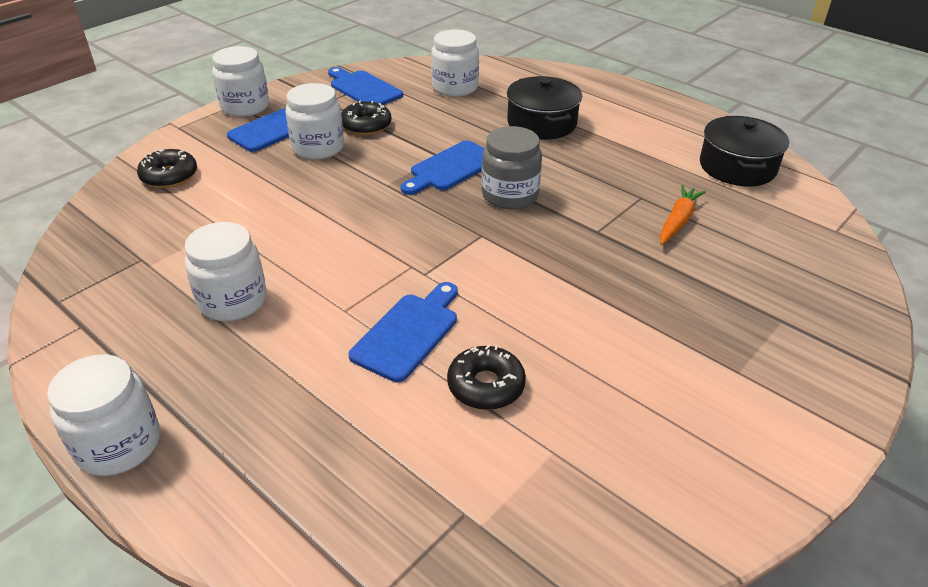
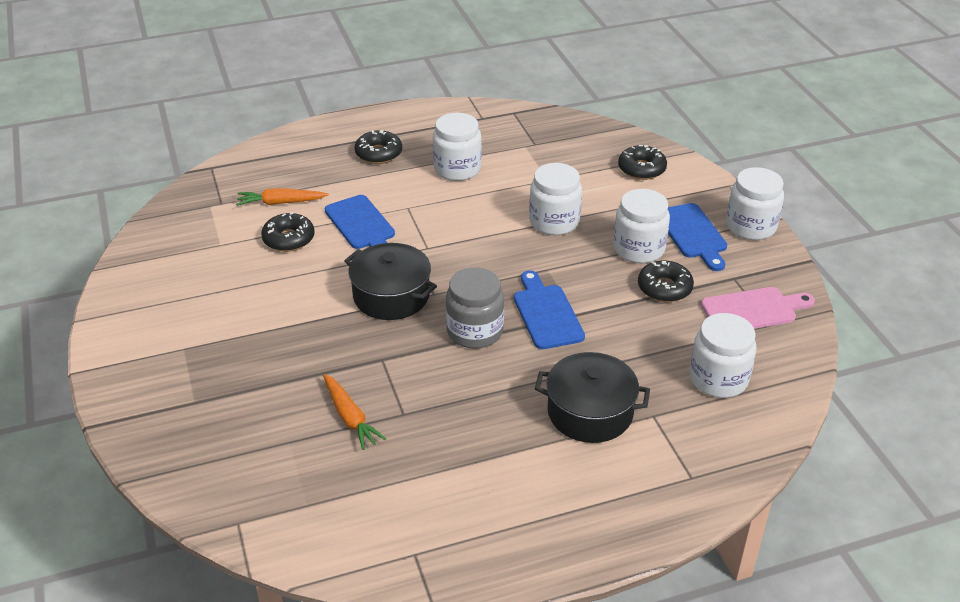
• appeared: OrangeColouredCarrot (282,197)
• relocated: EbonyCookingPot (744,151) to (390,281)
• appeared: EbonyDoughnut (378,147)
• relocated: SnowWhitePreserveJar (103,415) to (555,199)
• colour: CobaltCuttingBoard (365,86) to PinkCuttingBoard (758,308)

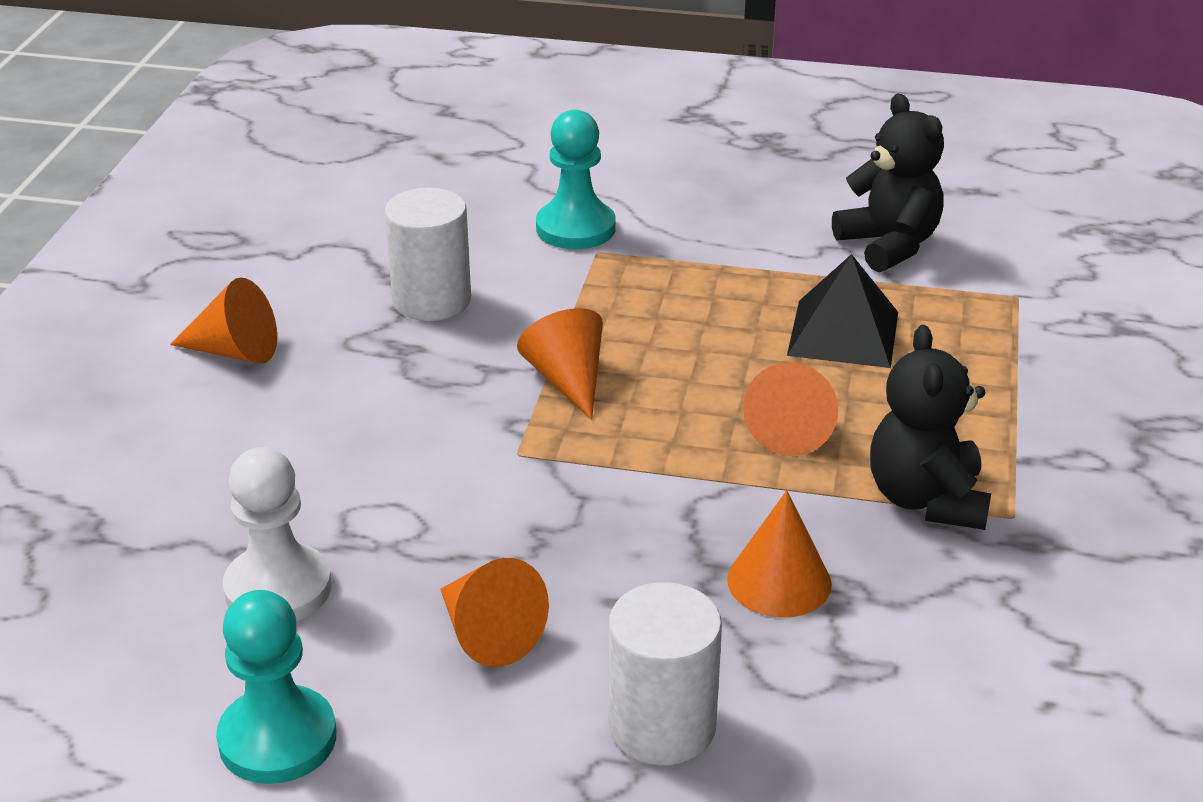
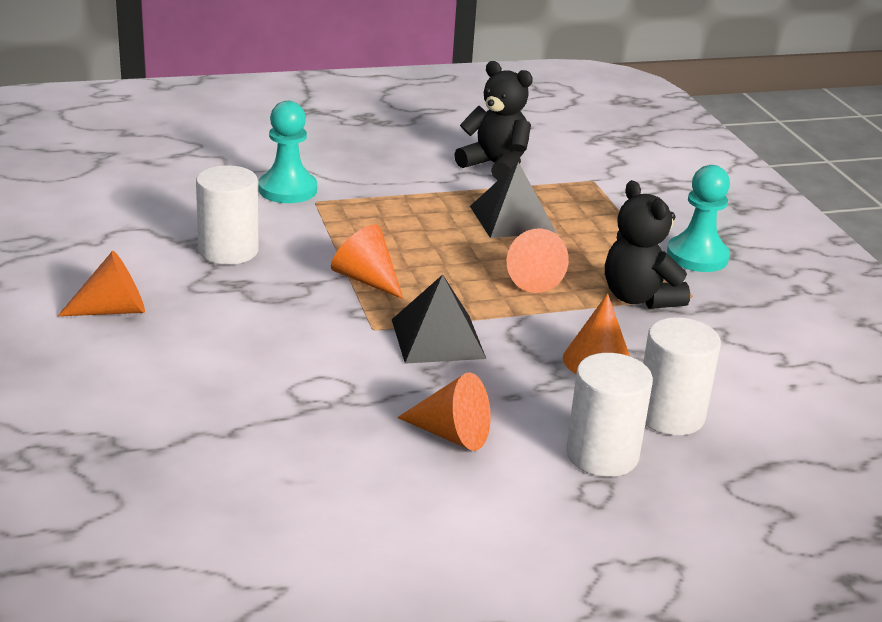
• appeared: EbonyPyramid (439,319)
• appeared: SnowWhiteSolidCylinder (682,376)
• relocated: TurquoiseChessPawn (276,687) to (698,218)
• missing: SnowWhiteChessPawn (277,534)

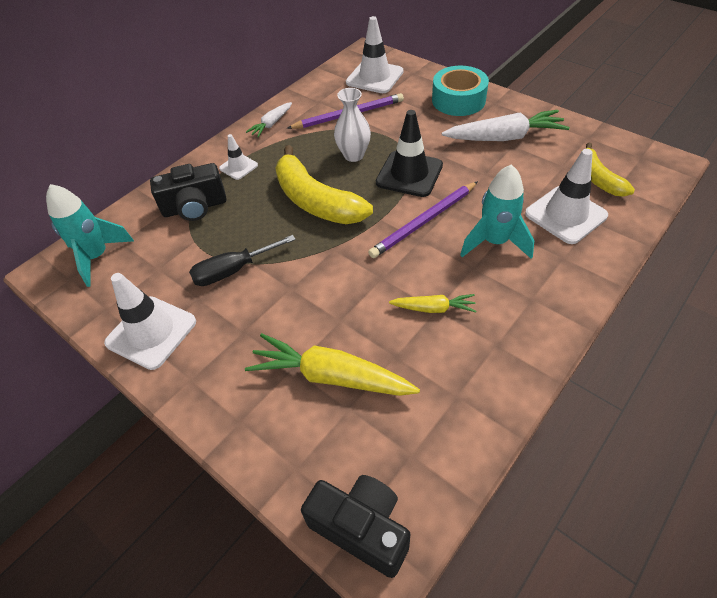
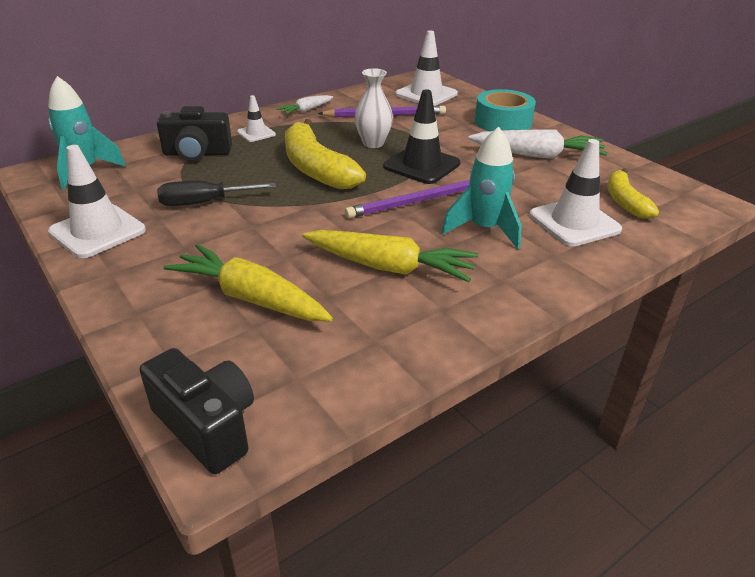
• size: YellowCarrot (432,303) = (390,256) x1.86

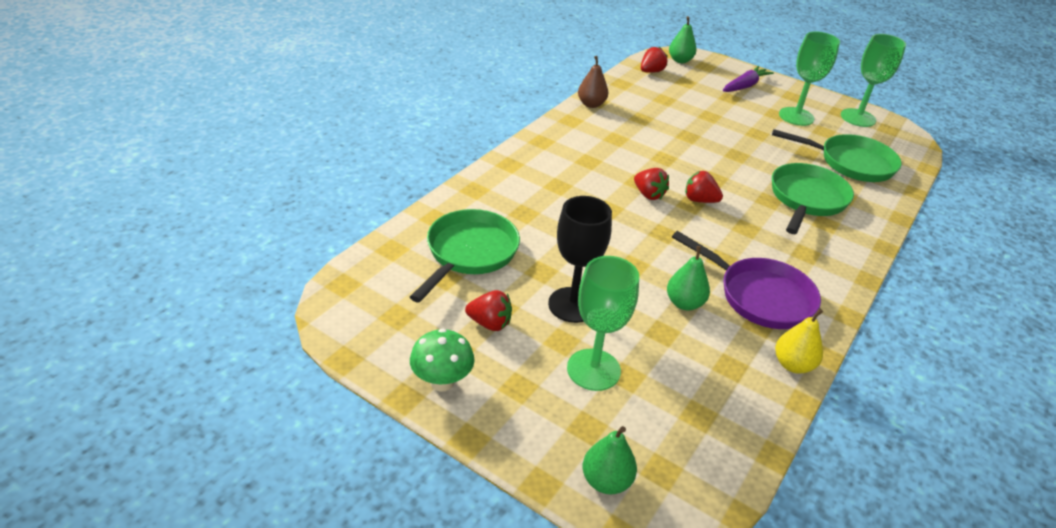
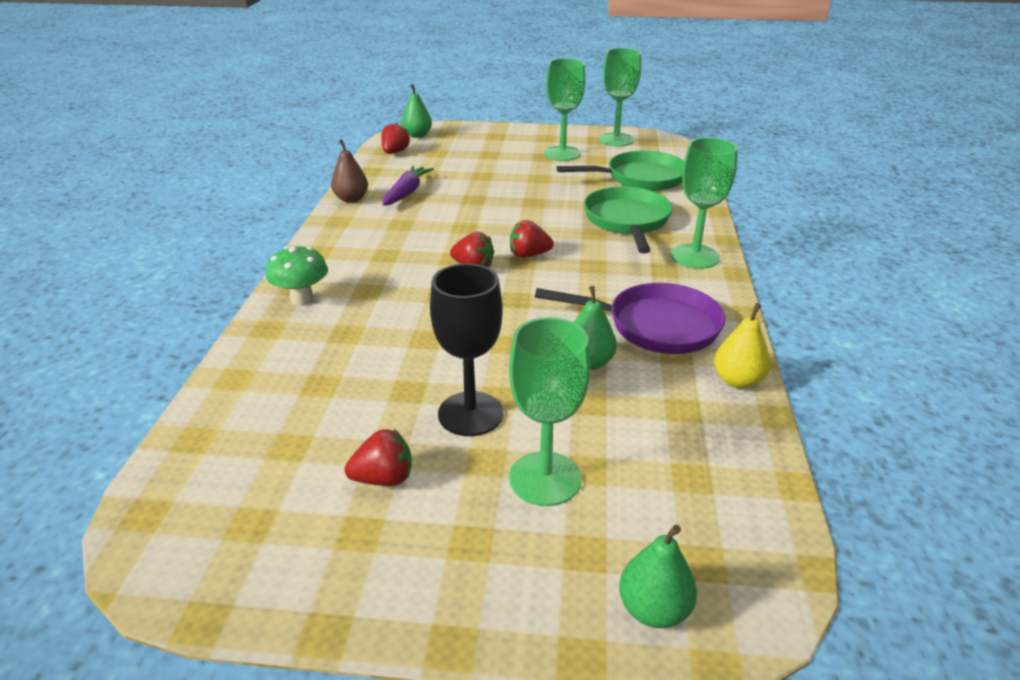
• relocated: EmeraldToadstool (442,359) to (297,276)
• relocated: VioletCarrot (748,79) to (408,185)
• appeared: EmeraldChalice (704,203)
• missing: EmeraldPan (465,256)

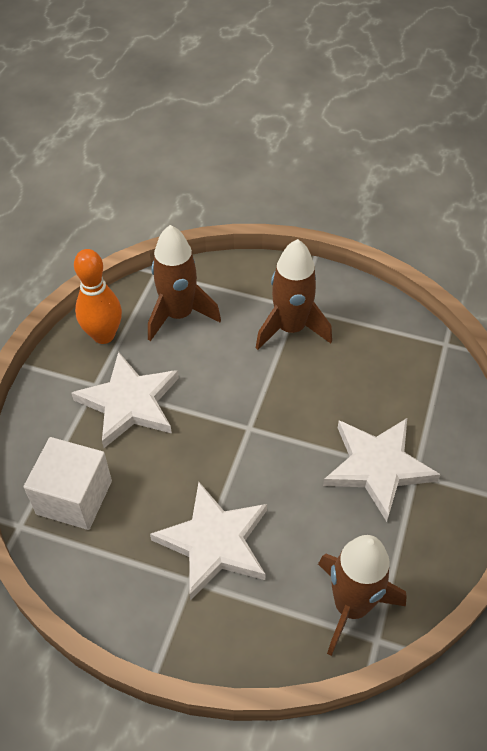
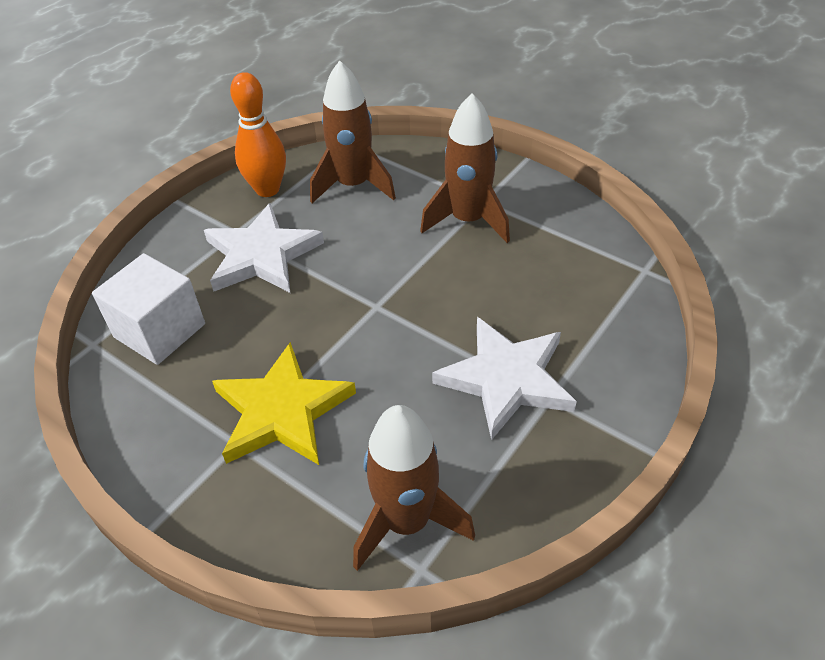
• colour: SnowWhiteStar (208,541) to YellowStar (284,403)

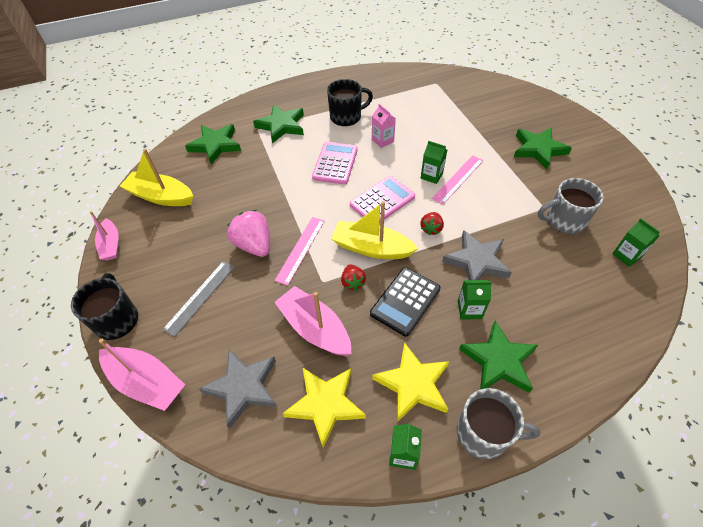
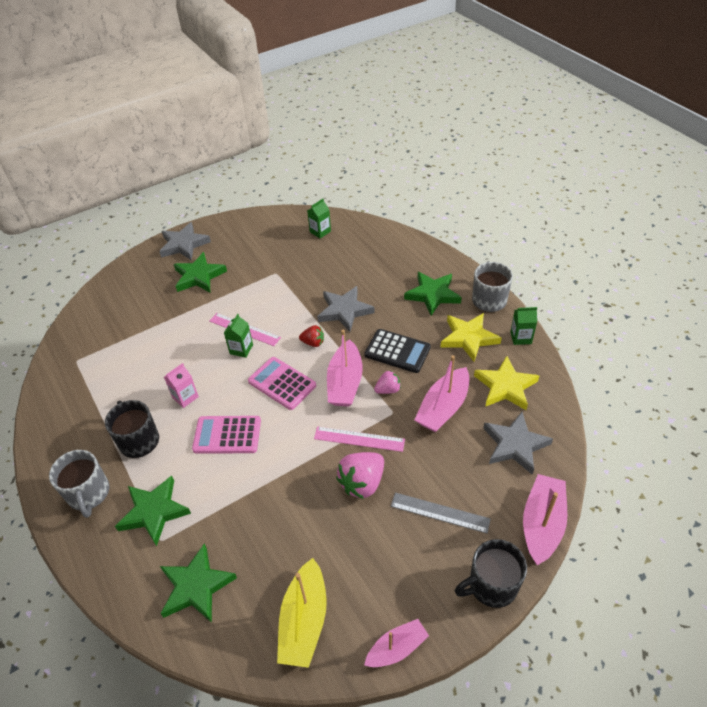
• relocated: AshGreyCoffeeMug (571,206) to (79,484)
• appeared: AshGreyStar (185,241)
• colour: YellowSailboat (374,230) to PinkSailboat (345,368)
• colour: ScarletStrawberry (353,277) to PinkStrawberry (387,382)
• missing: EmeraldJuiceCarton (475,299)

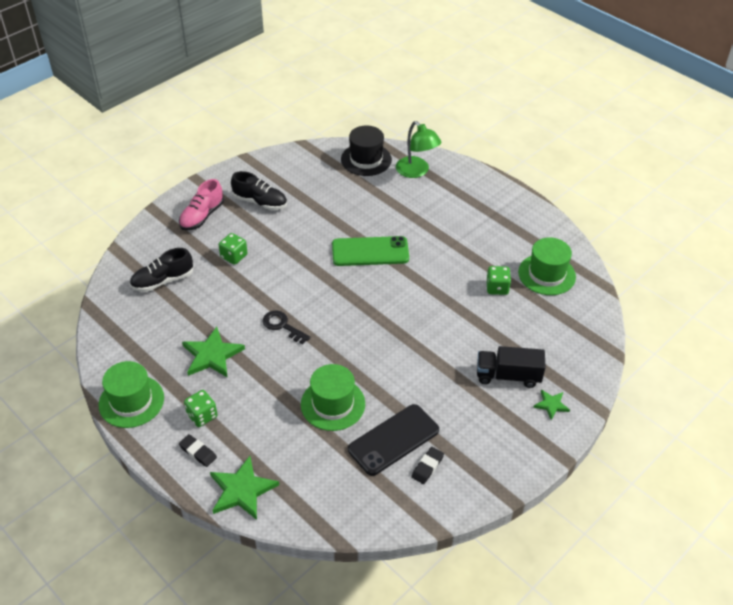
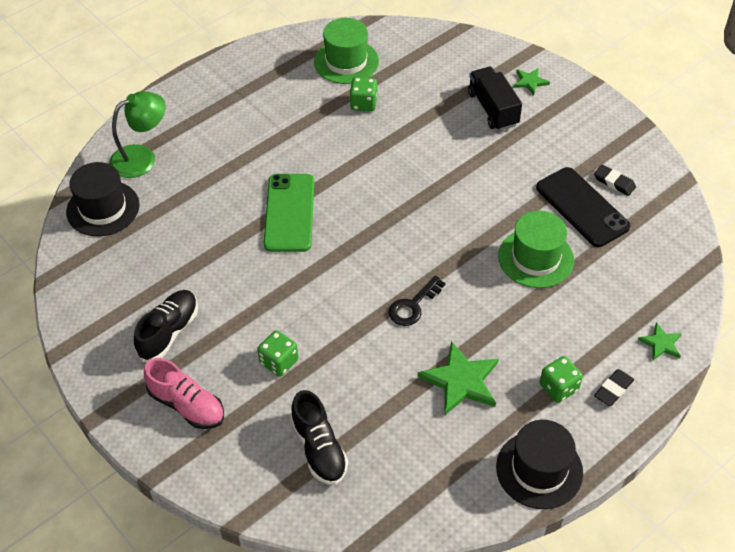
• spun: EbonyTruck (511,367) = (495,99) 150 degrees clockwise
• colour: EmeraldHat (131,394) to EbonyHat (539,464)
• size: EmeraldStar (244,488) = (660,341) x0.55

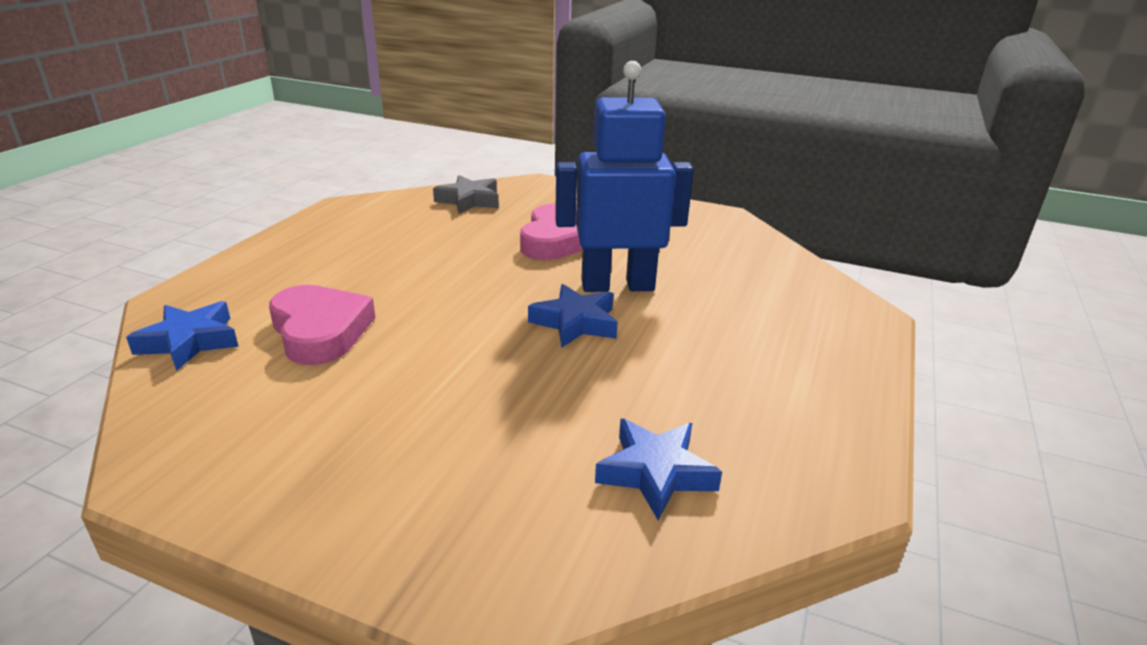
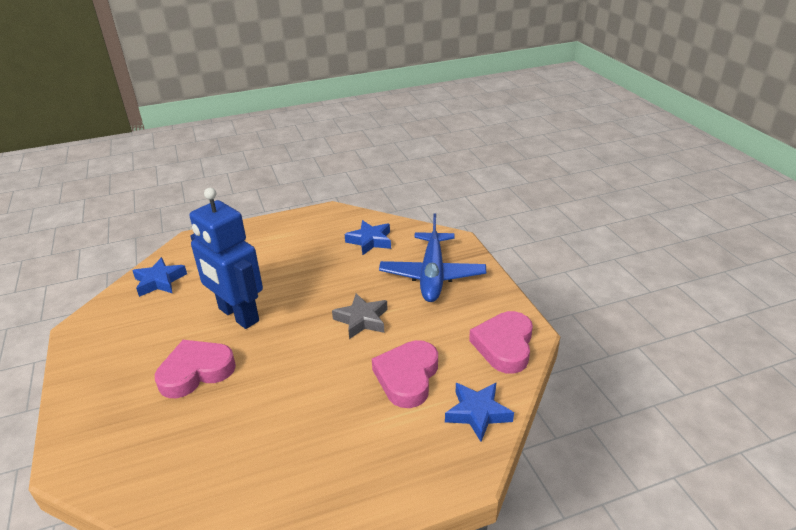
• relocated: CobaltStar (572,316) to (159,277)
• relocated: AshGreyStar (466,194) to (360,316)
• appeared: CobaltAeroplane (432,257)
• appeared: PinkHeart (501,342)

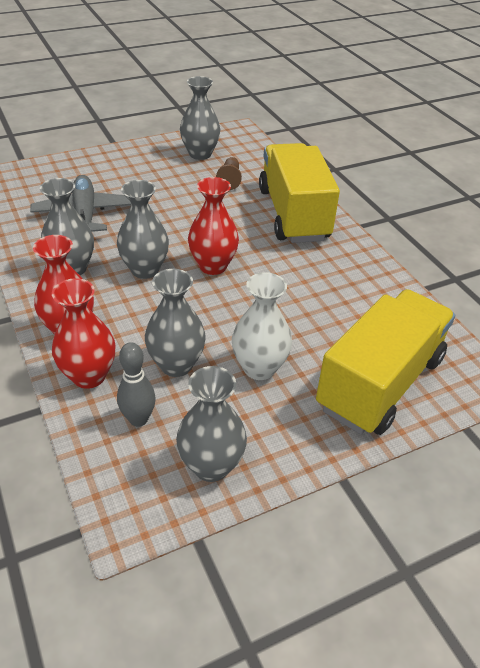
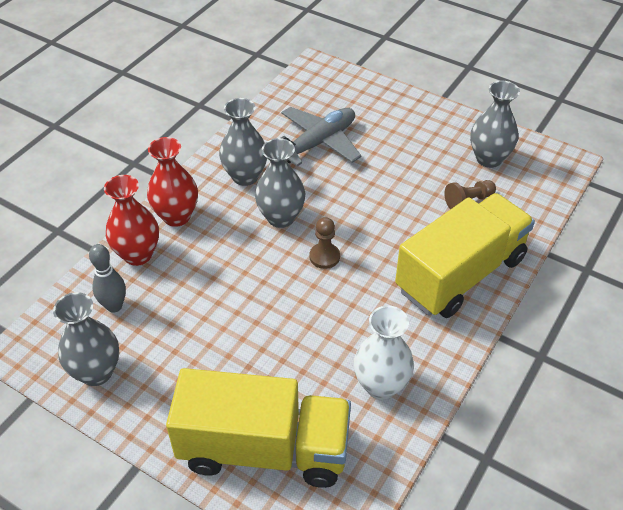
• exchanged: ScarletVase (213,226) to BrownChessPawn (325,243)
• relocated: SnowWhiteVase (262,326) to (384,353)
• missing: AshGreyVase (175,323)

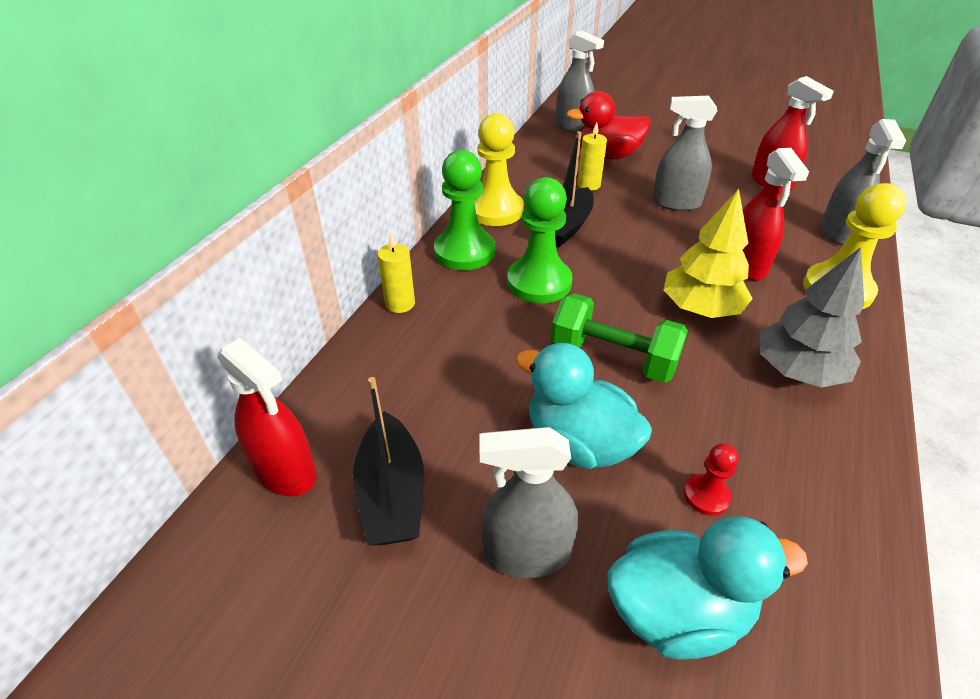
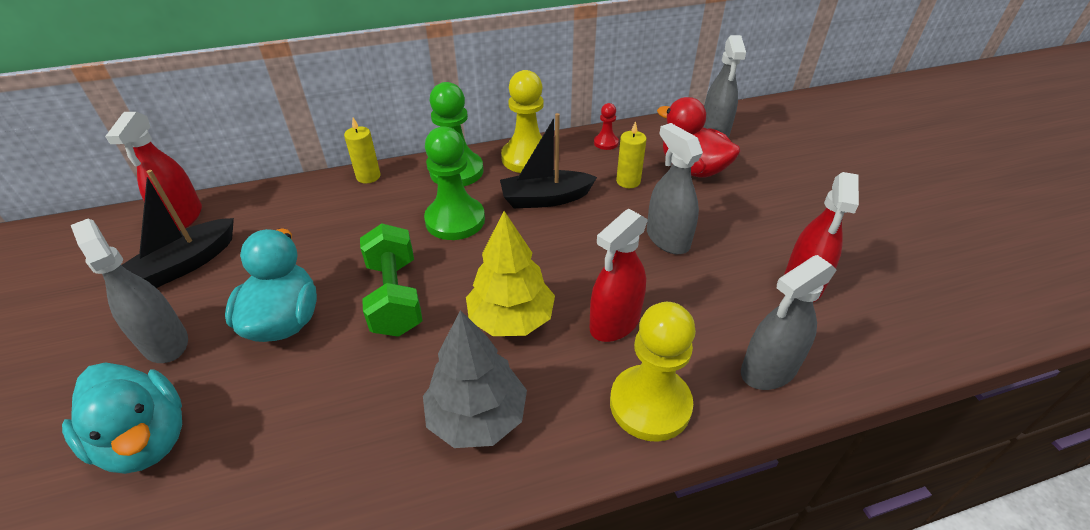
• relocated: ScarletChessPawn (711,480) to (606,126)

